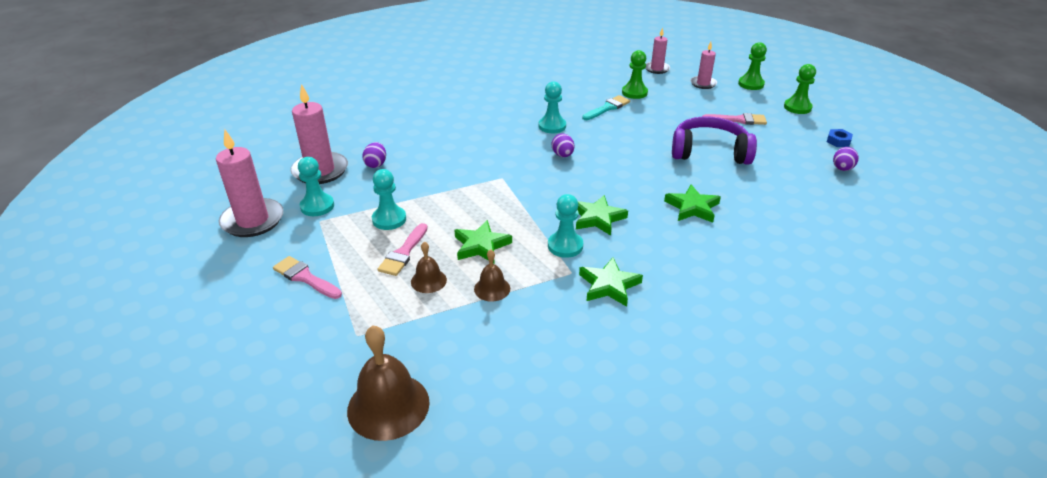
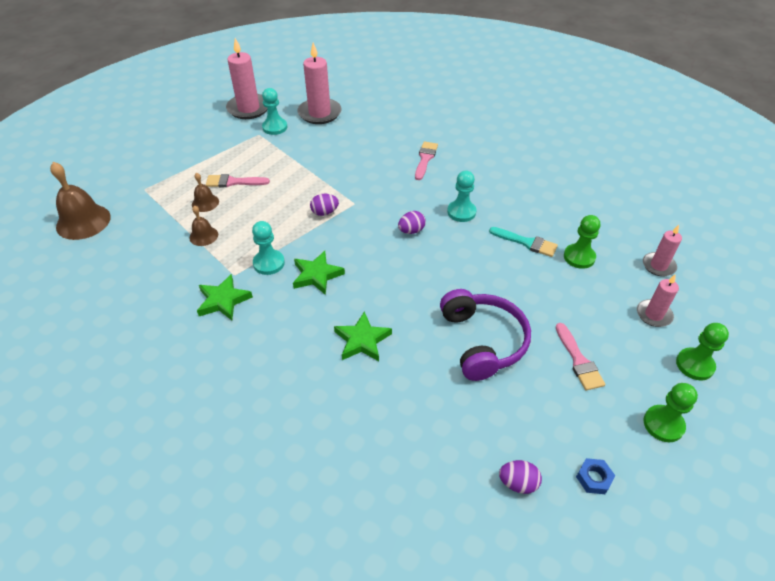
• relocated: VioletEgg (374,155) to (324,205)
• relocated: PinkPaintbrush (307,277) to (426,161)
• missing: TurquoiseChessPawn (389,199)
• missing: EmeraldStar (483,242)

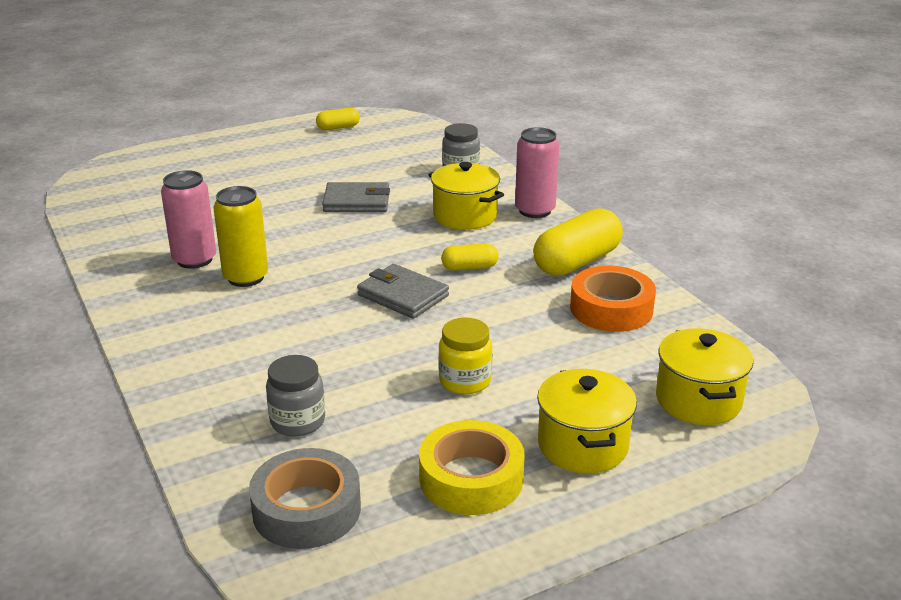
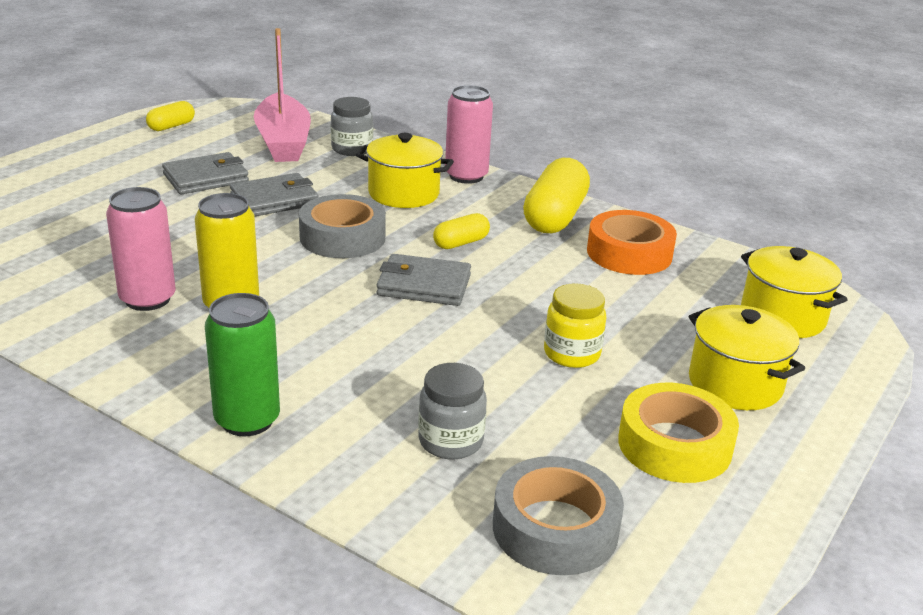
• appeared: AshGreyCardWallet (205,173)
• appeared: EmeraldCan (242,365)
• appeared: PinkSailboat (282,95)
• appeared: AshGreyRollOfTape (342,226)

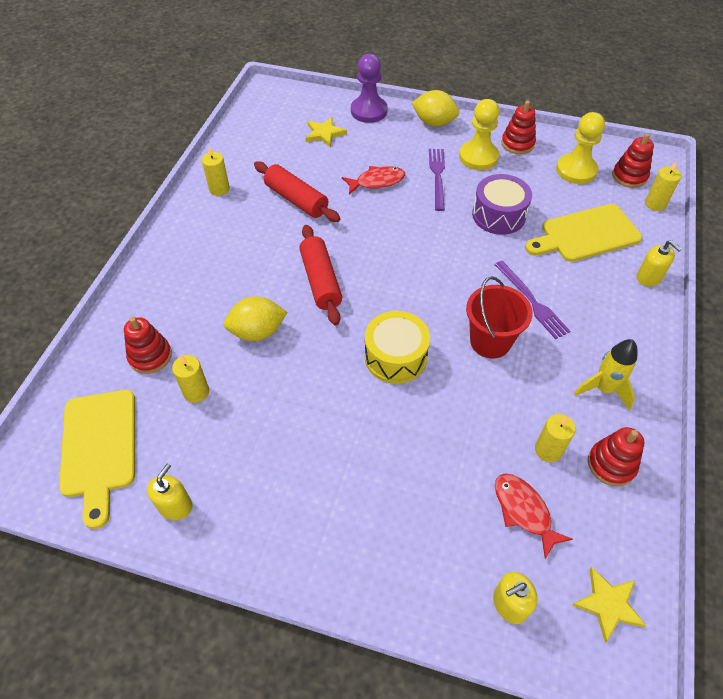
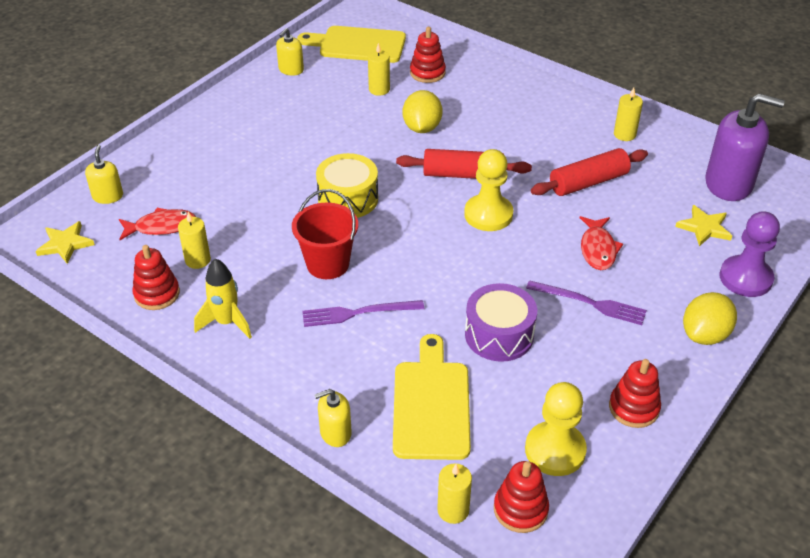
• spun: YellowSoapDispenser (170,491) = (290,52) 75 degrees clockwise
• relocated: YellowChessPawn (479,134) to (488,190)
• appeared: VioletSoapDispenser (745,147)

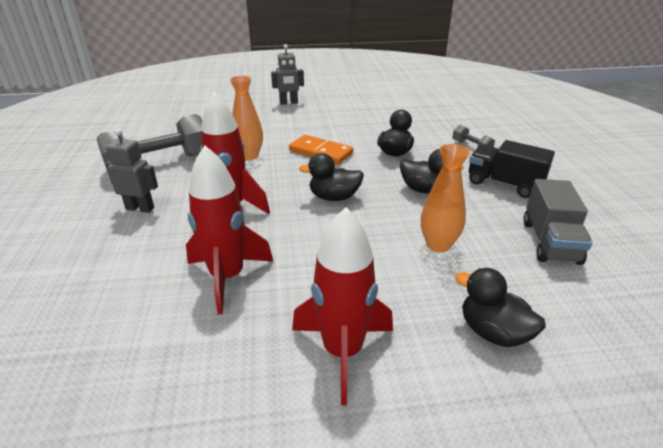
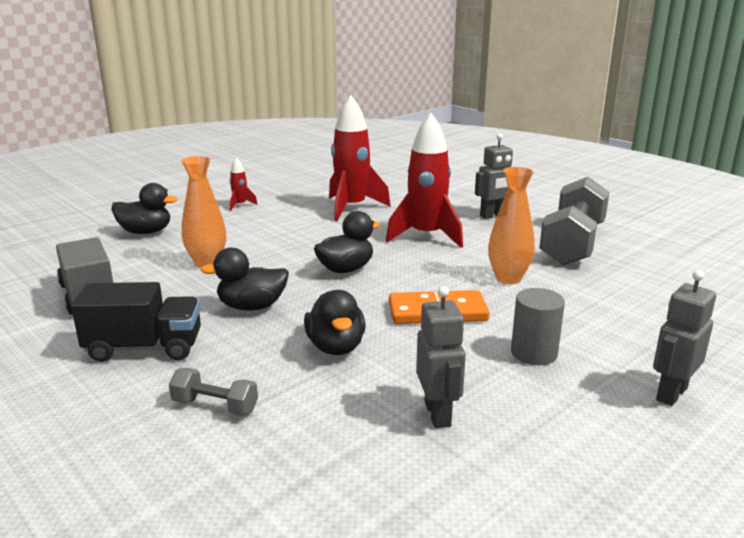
• size: ScarletToyRocket (342,306) = (244,184) x0.44
• appeared: AshGreyToyRobot (441,357)
• appeared: AshGreySolidCylinder (538,326)

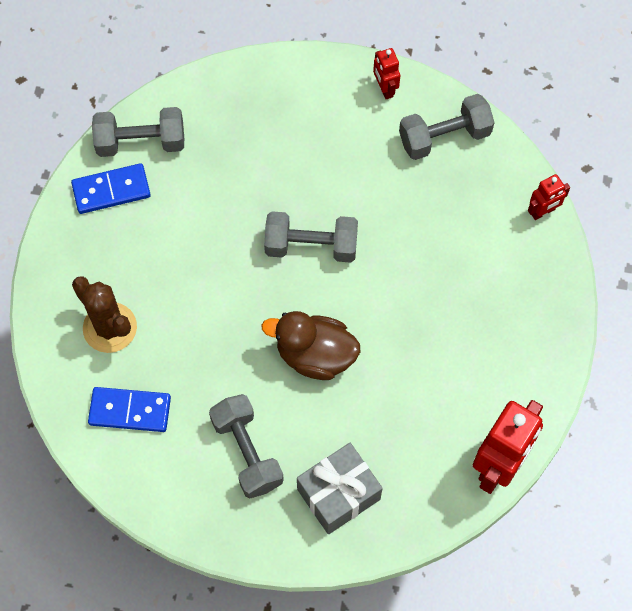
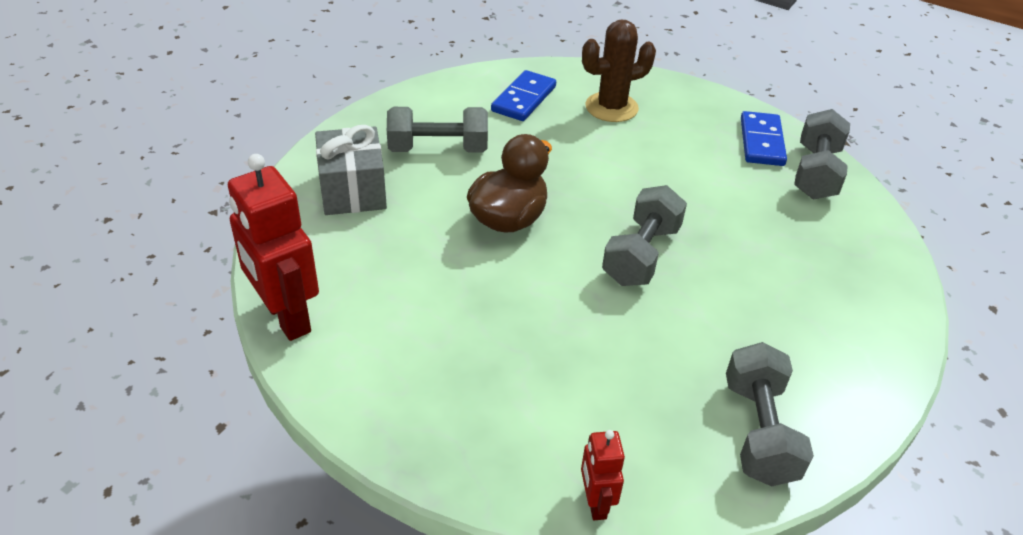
• missing: ScarletToyRobot (386,73)

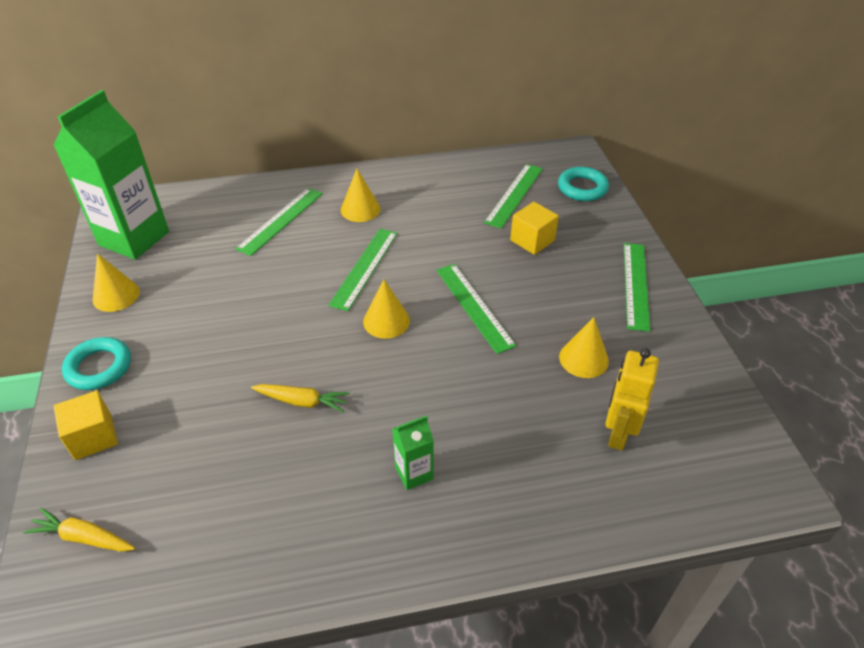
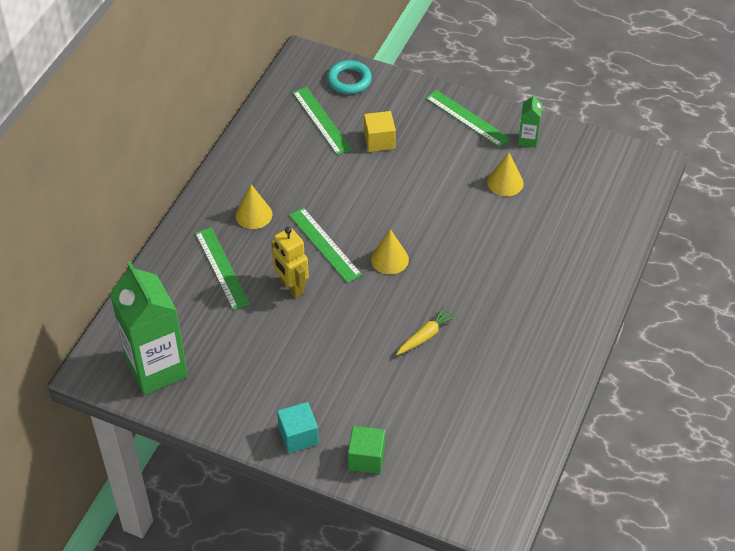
• relocated: YellowToyRobot (632,399) to (290,262)
• exchanged: TurquoiseRing (96,363) to TurquoiseBlock (298,427)
• colour: YellowBlock (86,425) to EmeraldBlock (366,450)
• relocated: EmeraldJuiceCarton (413,452) to (530,120)
• missing: YellowCarrot (79,530)
• missing: YellowSolidCone (116,282)
• missing: EmeraldStraightedge (476,309)

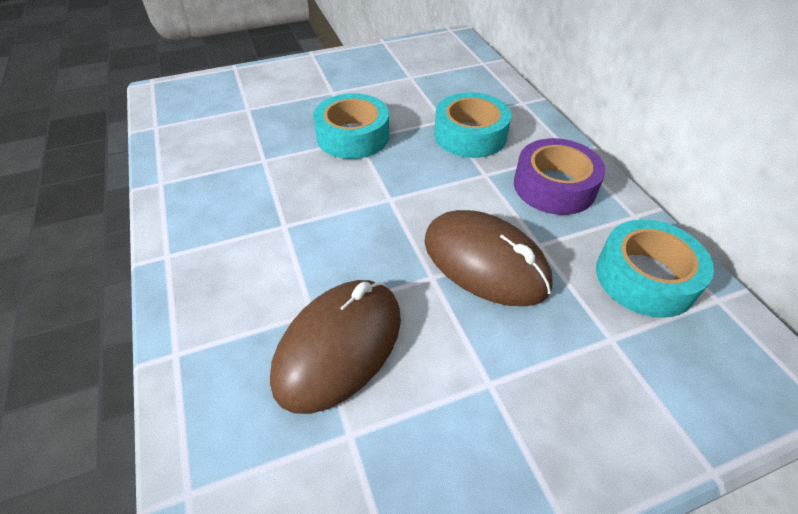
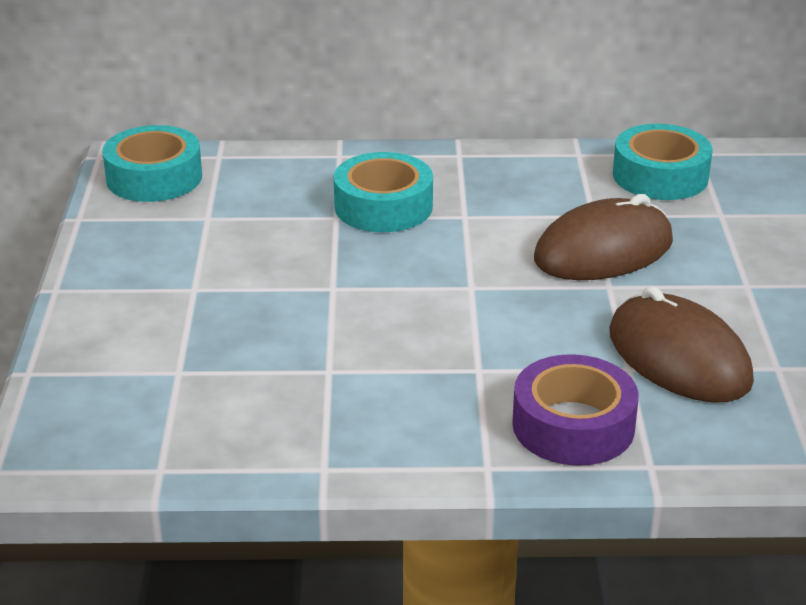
• relocated: TurquoiseRollOfTape (351,126) to (152,163)
• relocated: VioletRollOfTape (560,176) to (575,410)

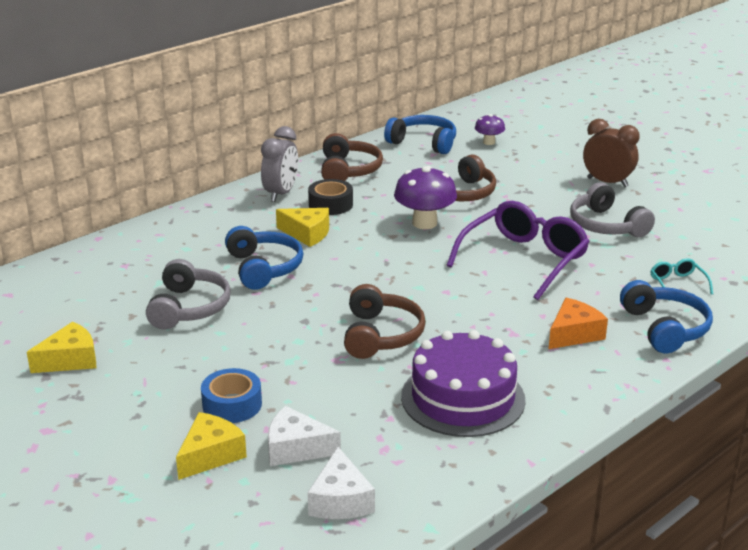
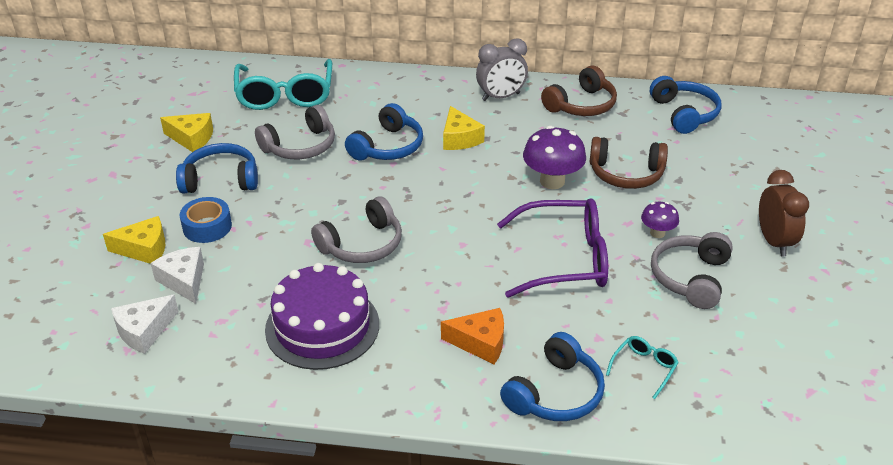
• appeared: CobaltHeadset (217,168)
• appeared: TurquoiseEyeglasses (283,84)
• colour: BrownHeadset (385,321) to AshGreyHeadset (356,229)
• relocated: VioletToadstool (490,129) to (660,220)
• missing: EbonyRollOfTape (330,197)

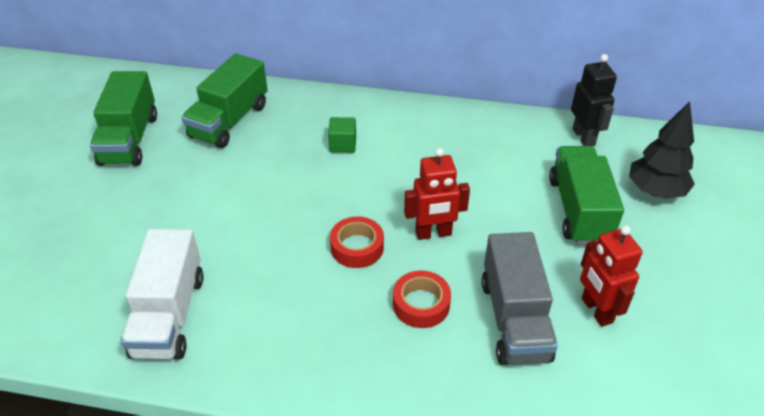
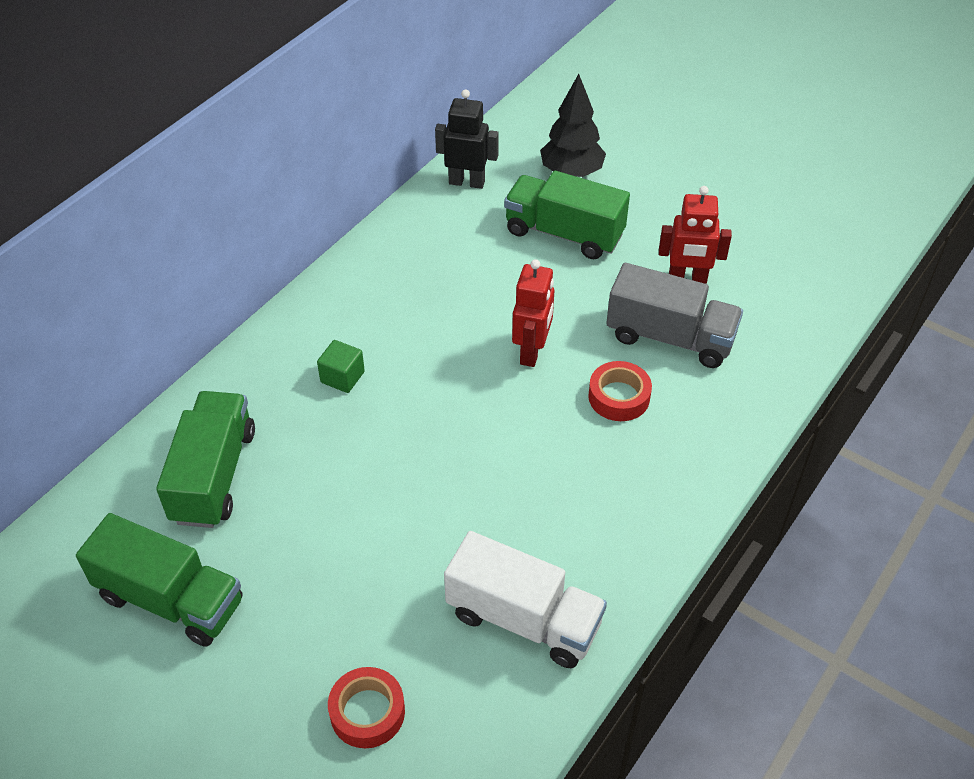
• spun: EmeraldTruck (224,100) = (205,459) 135 degrees counterclockwise
• relocated: ScarletRollOfTape (357,242) to (366,707)

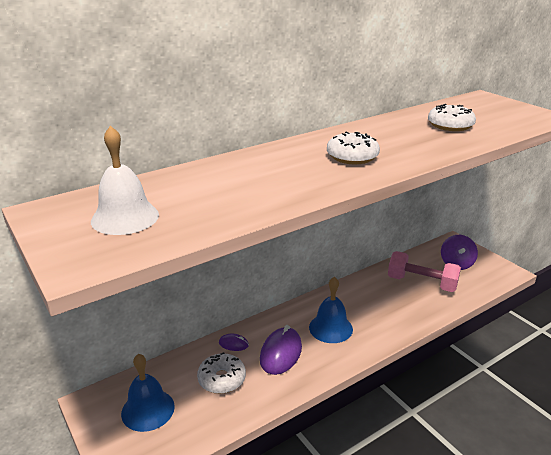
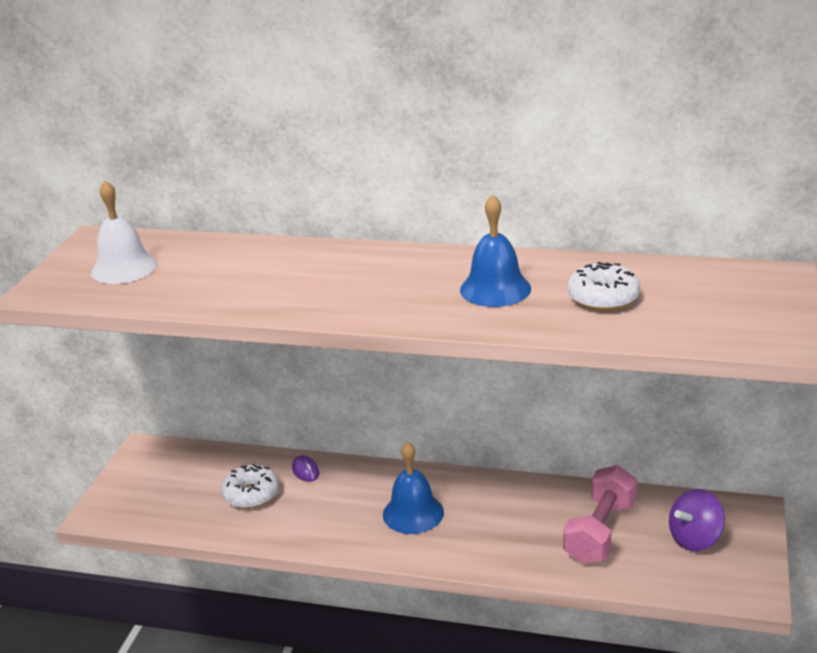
• relocated: CobaltHandBell (148,393) to (495,250)
• spun: PinkFreeWeight (424,271) = (600,514) 45 degrees clockwise
• missing: VioletComputerMouse (281,350)
• missing: SnowWhiteDoughnut (353,147)

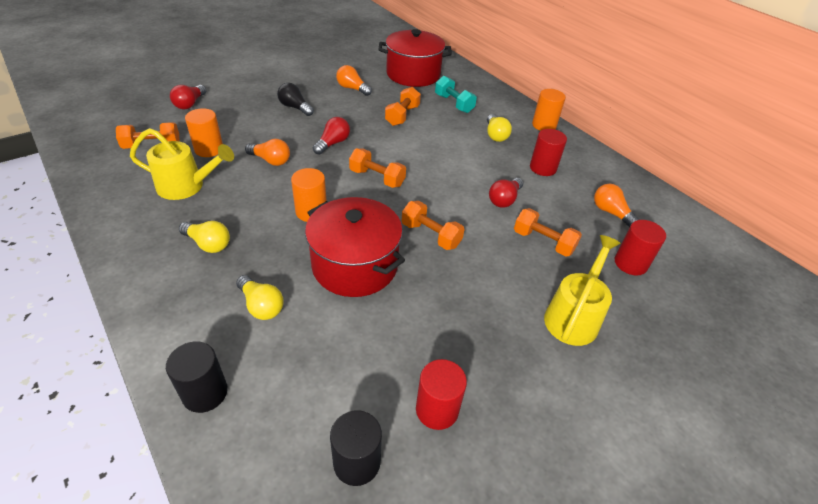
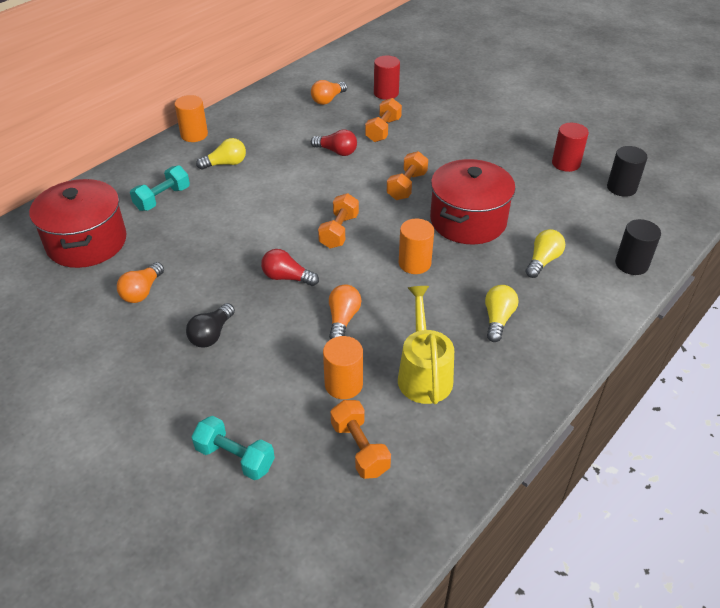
• exchanged: ScarletLightBulb (188,97) to TurquoiseFreeWeight (233,448)
• missing: OrangeColouredFreeWeight (403,106)
• missing: ScarletSolidCylinder (548,152)
• missing: YellowWateringCan (582,290)

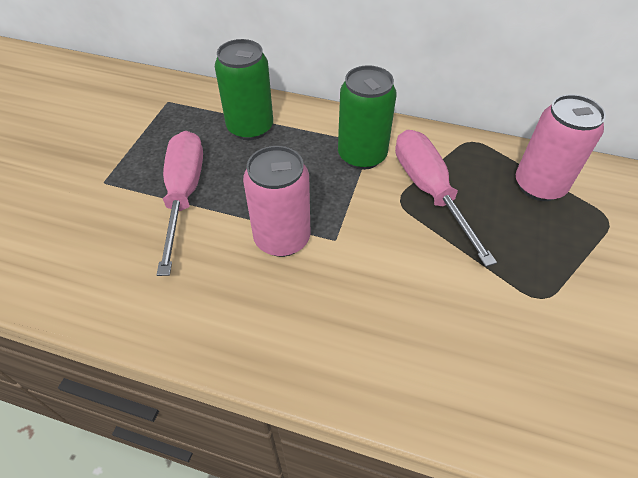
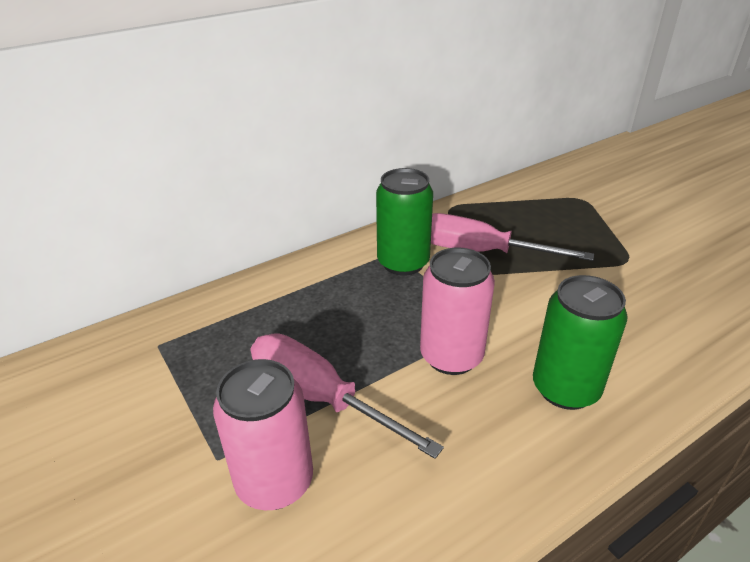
• relocated: PinkCan (561,147) to (263,434)
• relocated: EmeraldCan (244,89) to (580,342)

